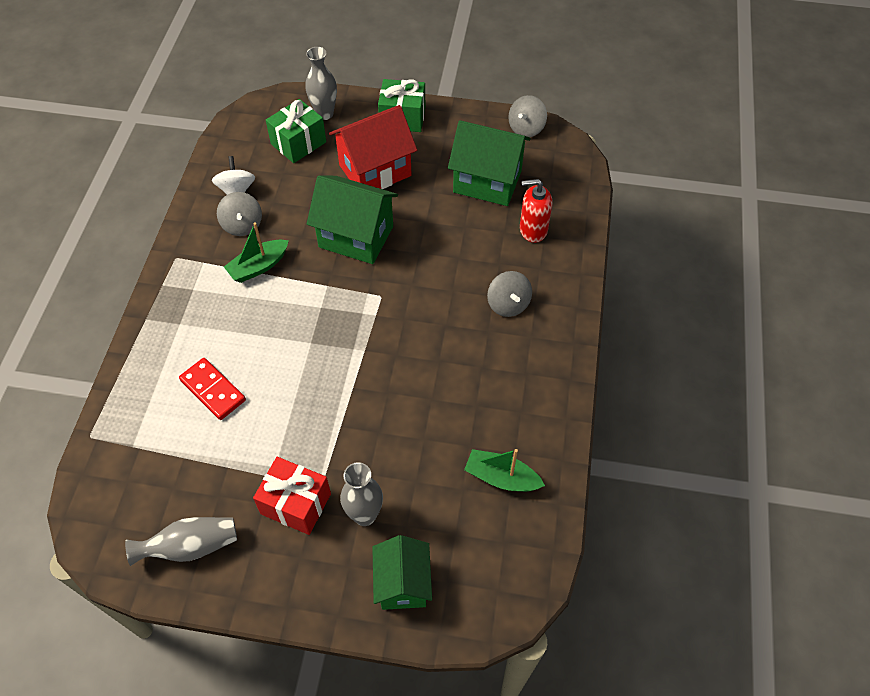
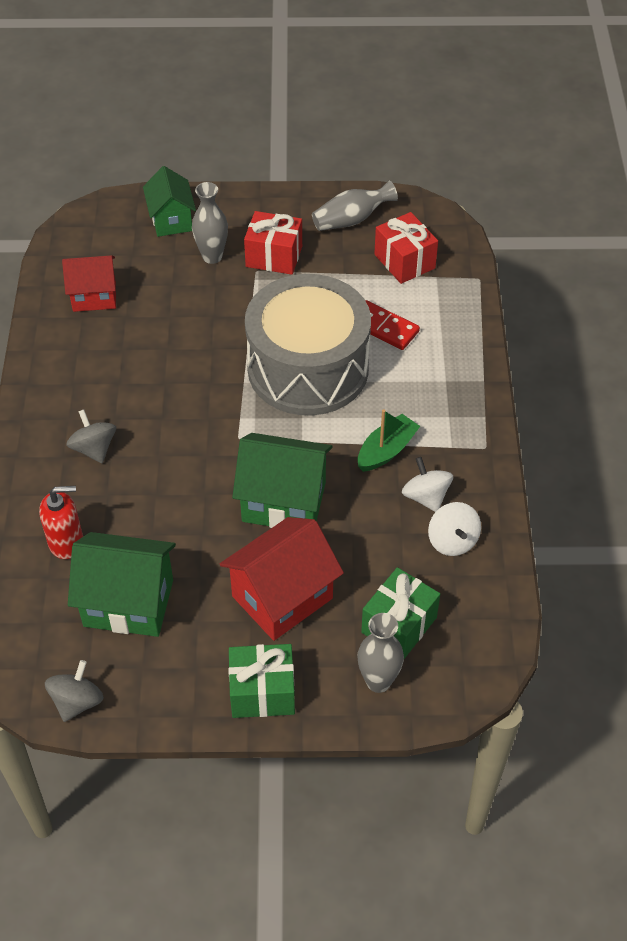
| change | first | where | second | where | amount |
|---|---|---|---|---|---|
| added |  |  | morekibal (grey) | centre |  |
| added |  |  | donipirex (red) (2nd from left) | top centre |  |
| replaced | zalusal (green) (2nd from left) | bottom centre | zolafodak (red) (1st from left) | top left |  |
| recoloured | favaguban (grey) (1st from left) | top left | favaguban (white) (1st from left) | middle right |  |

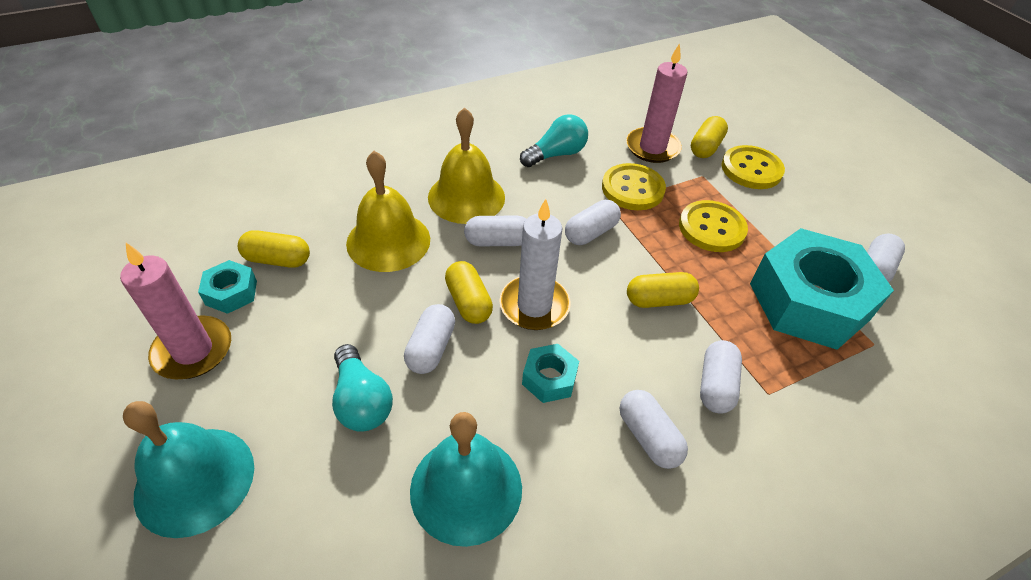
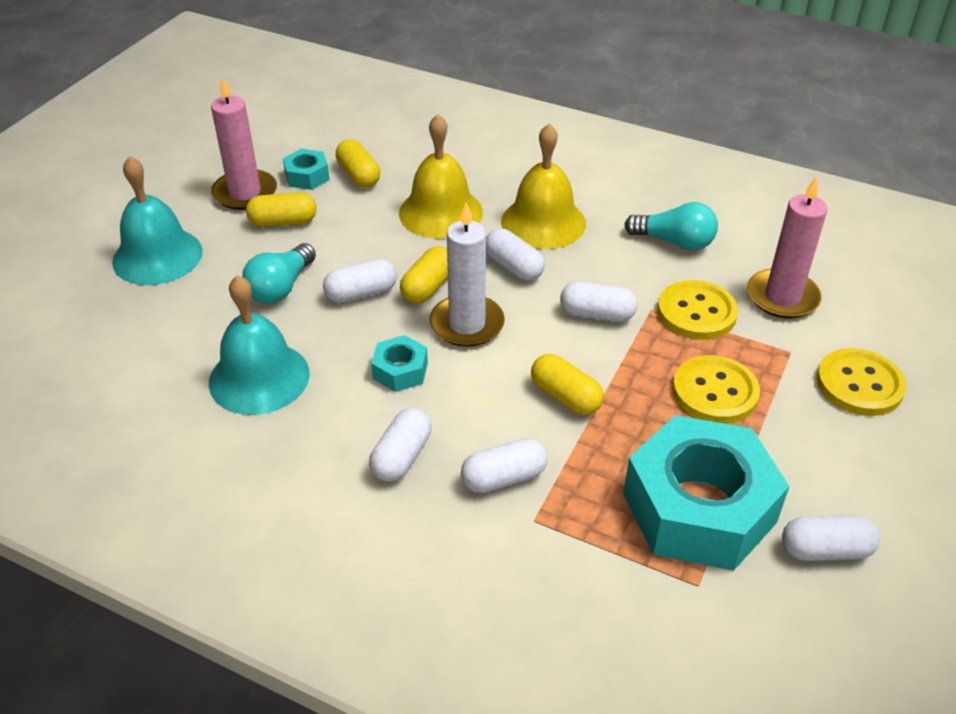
| change | first | where | second | where | amount |
|---|---|---|---|---|---|
| moved | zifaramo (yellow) (4th from left in the first image) | top right | zifaramo (yellow) (1st from left) | top left |  |

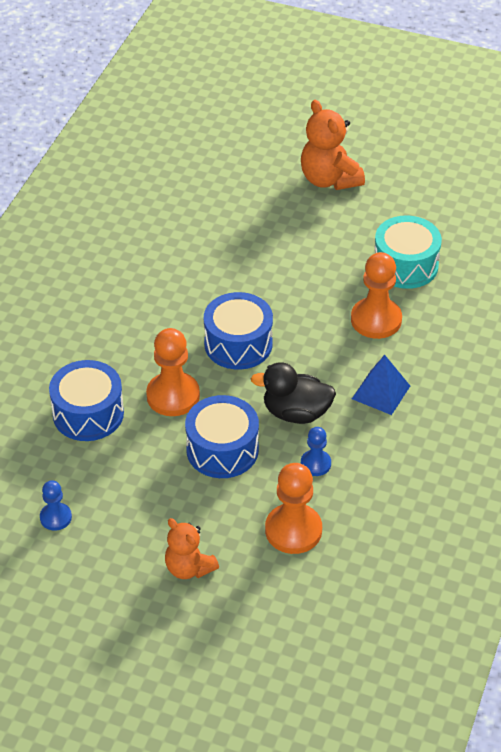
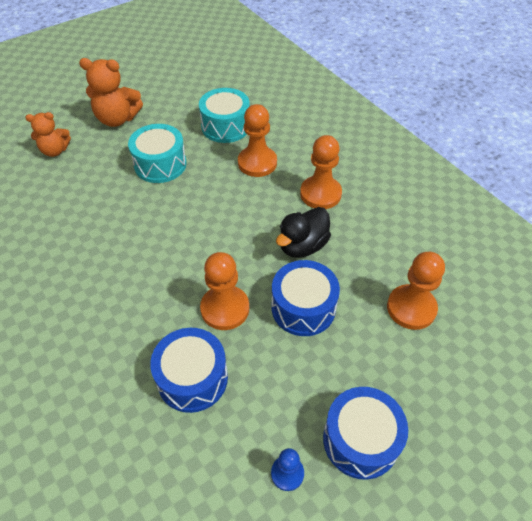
| change | first | where | second | where | amount |
|---|---|---|---|---|---|
| removed | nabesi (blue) (2nd from left) | centre |  |  |  |
| added |  |  | morekibal (turquoise) (1st from left) | top left |  |
| moved | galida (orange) (1st from left) | bottom centre |  | top left |  |
| moved | morekibal (blue) (3rd from left) | centre |  | bottom right |  |
| replaced | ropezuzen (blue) | middle right | nabesi (orange) (3rd from left) | top centre |  |

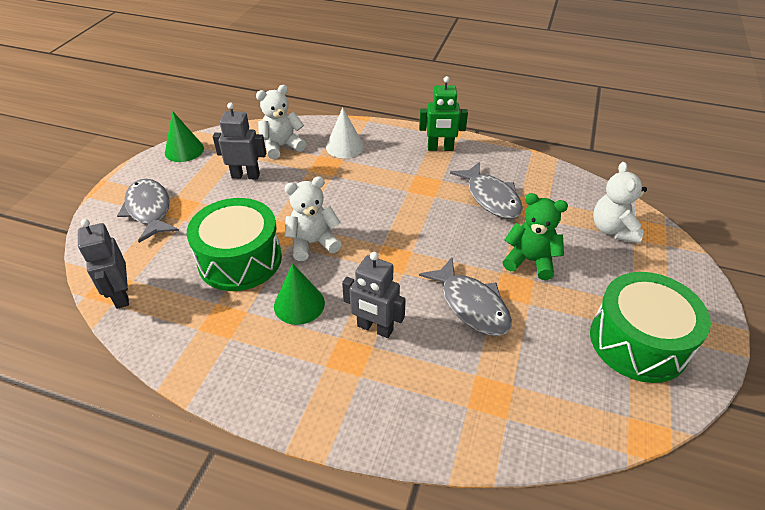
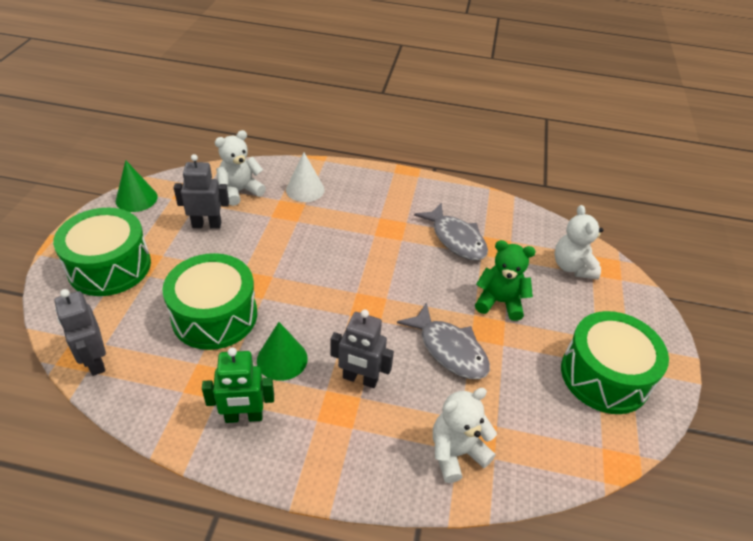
| change | first | where | second | where | amount |
|---|---|---|---|---|---|
| moved | galida (white) (2nd from left) | centre |  | bottom centre |  |
| moved | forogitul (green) | top centre |  | bottom left |  |
| replaced | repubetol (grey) (1st from left) | middle left | morekibal (green) (1st from left) | middle left |  |

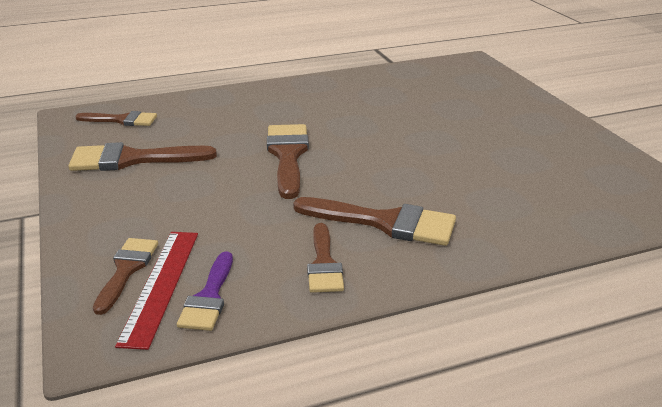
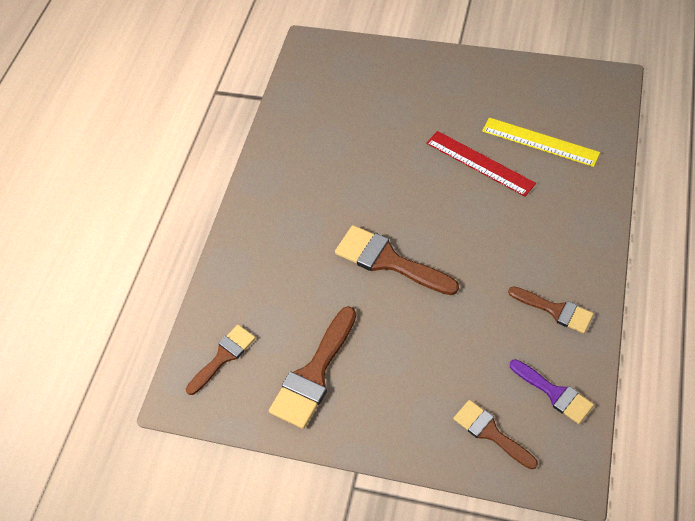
| change | first | where | second | where | amount |
|---|---|---|---|---|---|
| removed | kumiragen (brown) (6th from left) | centre |  |  |  |
| added |  |  | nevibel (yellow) | top right |  |
| moved | nevibel (red) | bottom left |  | top right |  |

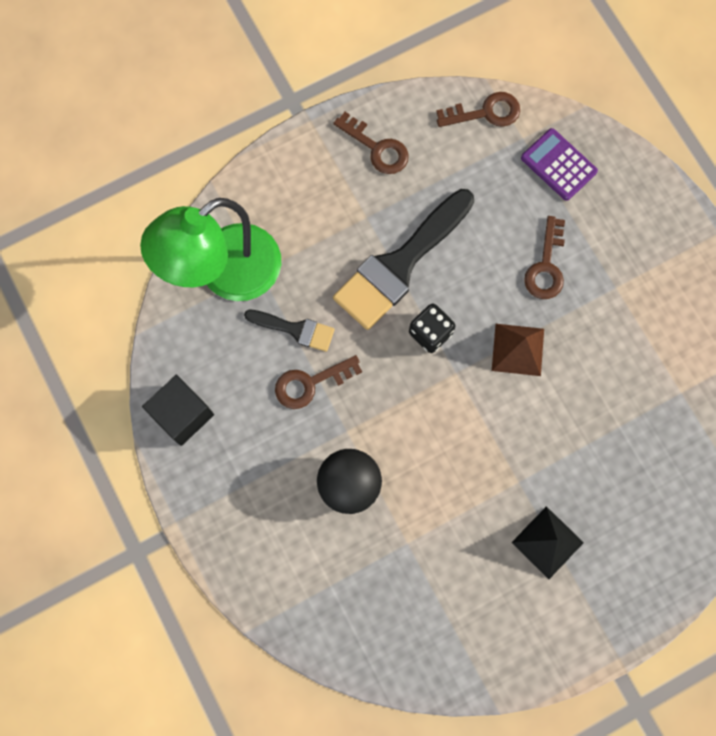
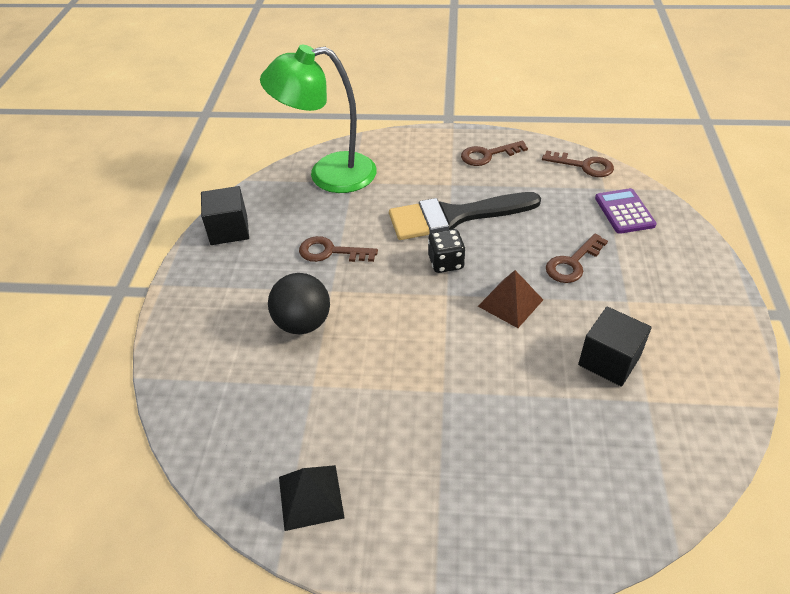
| change | first | where | second | where | amount |
|---|---|---|---|---|---|
| removed | kumiragen (black) (1st from left) | centre |  |  |  |
| added |  |  | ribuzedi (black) (2nd from left) | middle right |  |
| moved | ropezuzen (black) | bottom right |  | bottom centre |  |
| turned | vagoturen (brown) (2nd from left) | top centre |  | top centre | 90 degrees clockwise |

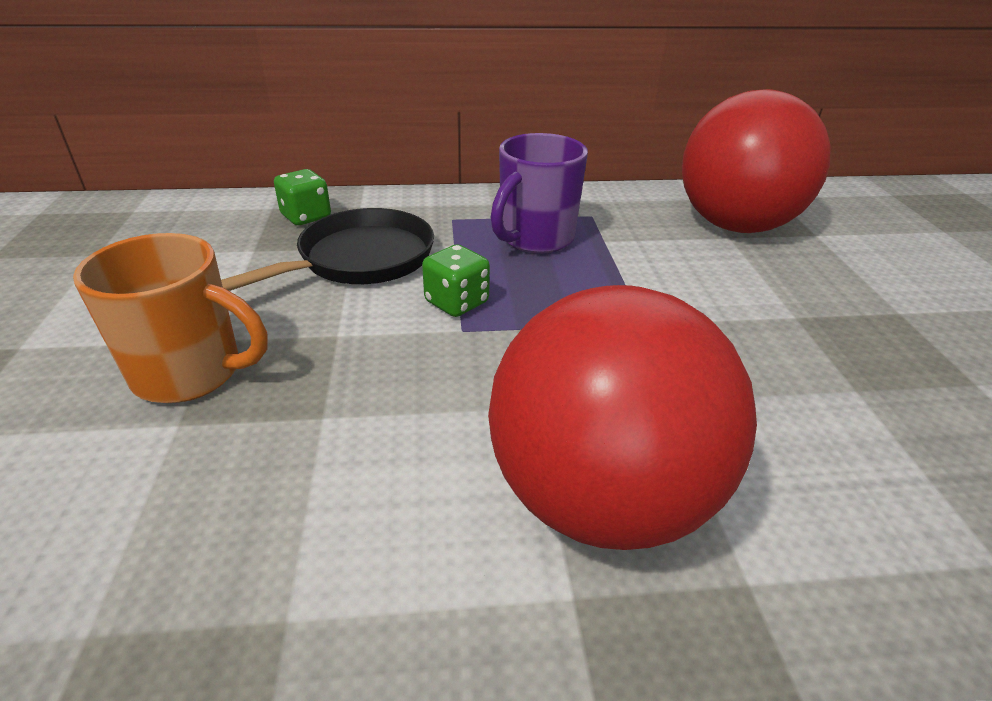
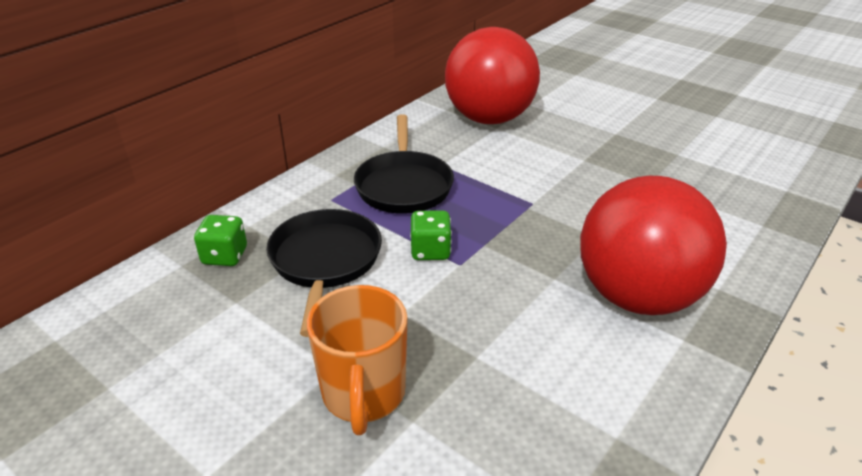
| change | first | where | second | where | amount |
|---|---|---|---|---|---|
| replaced | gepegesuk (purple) | top centre | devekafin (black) (2nd from left) | centre |  |
| turned | gepegesuk (orange) | middle left |  | bottom centre | 120 degrees clockwise |

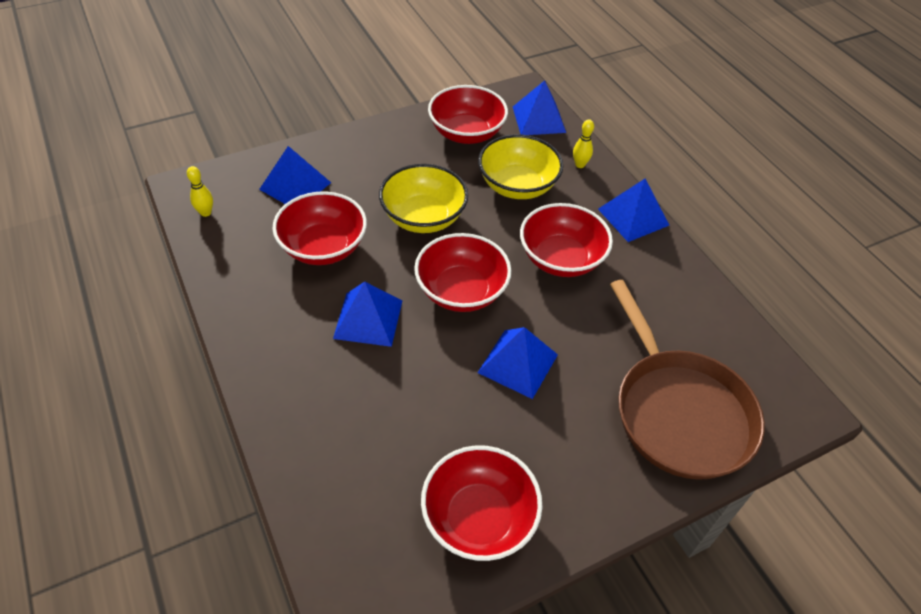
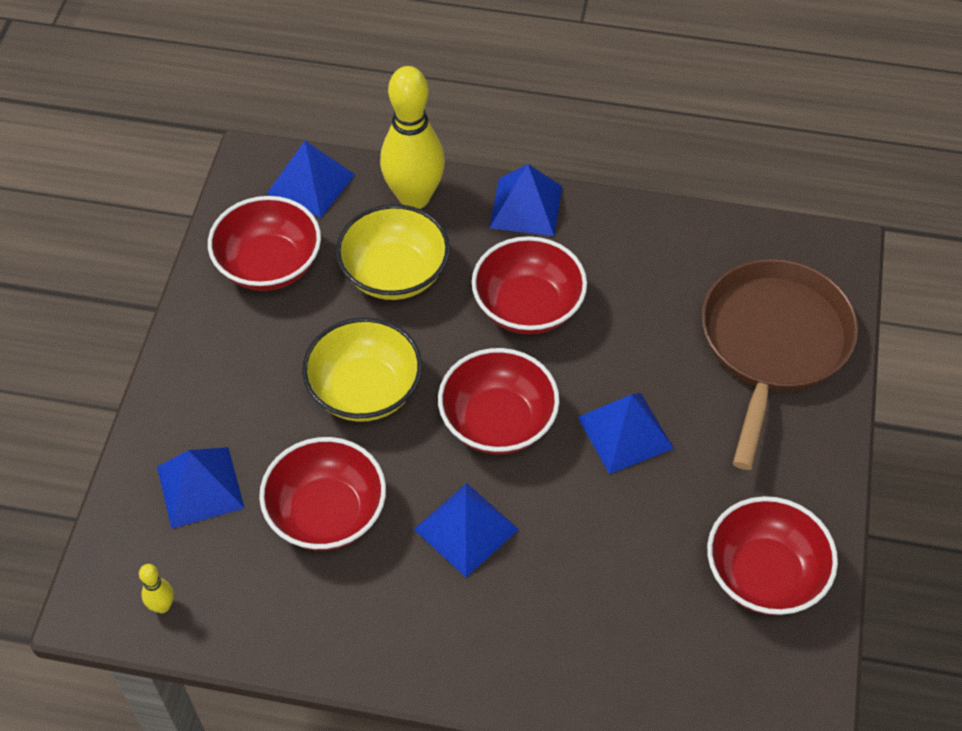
| change | first | where | second | where | amount |
|---|---|---|---|---|---|
| turned | devekafin (brown) | middle right |  | middle right | 90 degrees counterclockwise |
| resized | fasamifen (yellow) (2nd from left) | top centre |  | top centre | x2.42 |

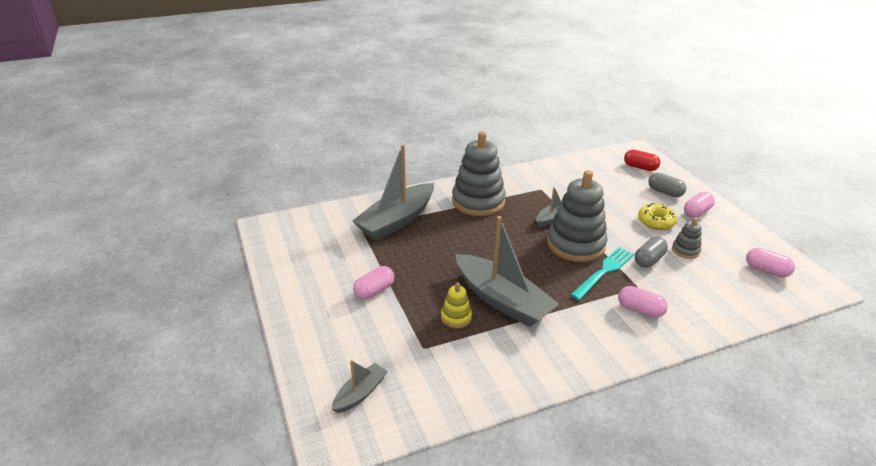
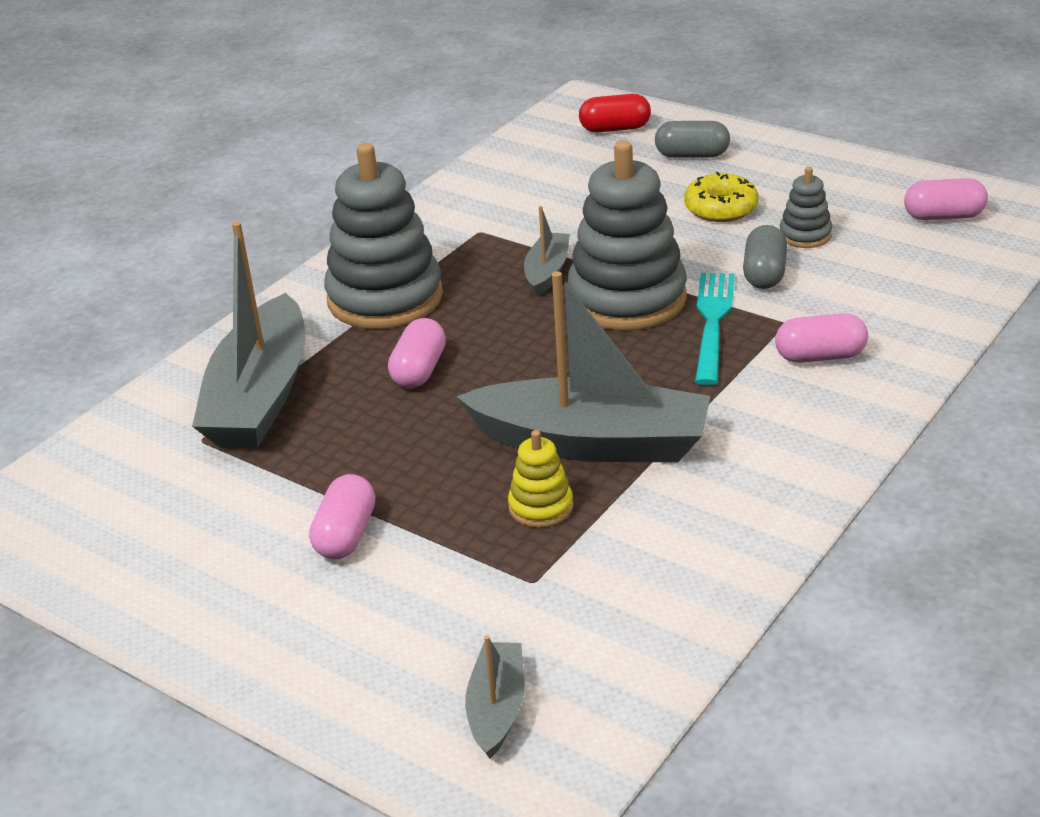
| change | first | where | second | where | amount |
|---|---|---|---|---|---|
| moved | zifaramo (pink) (3rd from left in the first image) | middle right | zifaramo (pink) (2nd from left) | centre |  |

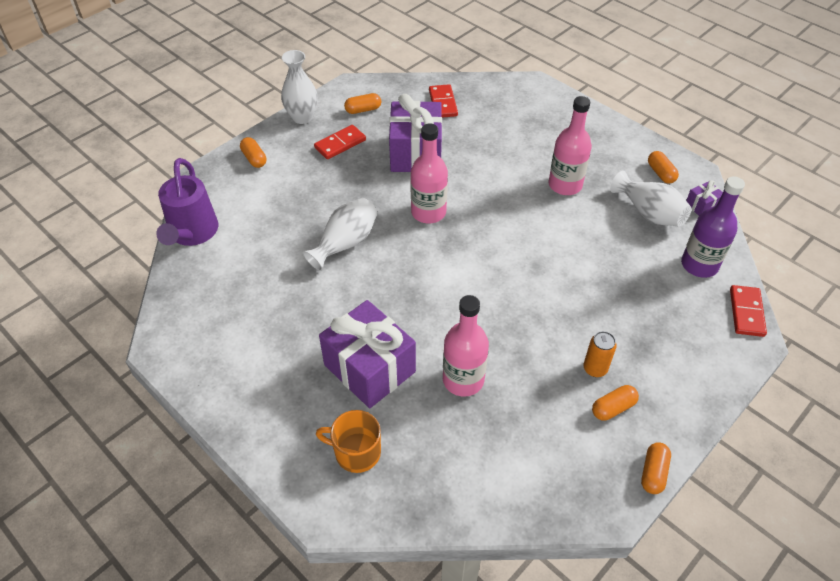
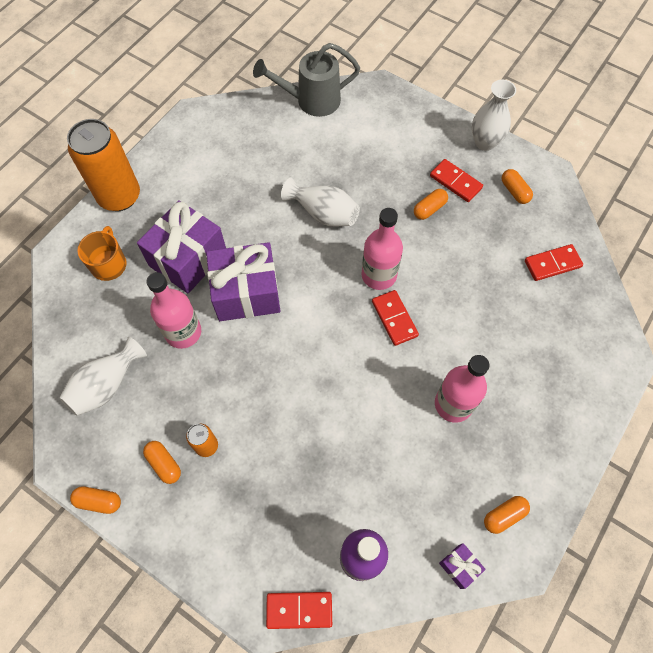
| change | first | where | second | where | amount |
|---|---|---|---|---|---|
| added |  |  | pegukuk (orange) (1st from left) | top left |  |
| added |  |  | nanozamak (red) (2nd from left) | centre |  |
| moved | zifaramo (orange) (1st from left in the first image) | top left | zifaramo (orange) (3rd from left) | top centre |  |
| moved | donipirex (purple) (2nd from left) | top centre |  | centre |  |
| moved | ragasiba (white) (3rd from left in the first image) | middle right | ragasiba (white) (1st from left) | middle left |  |
| recoloured | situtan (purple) | middle left | situtan (grey) | top centre |  |

